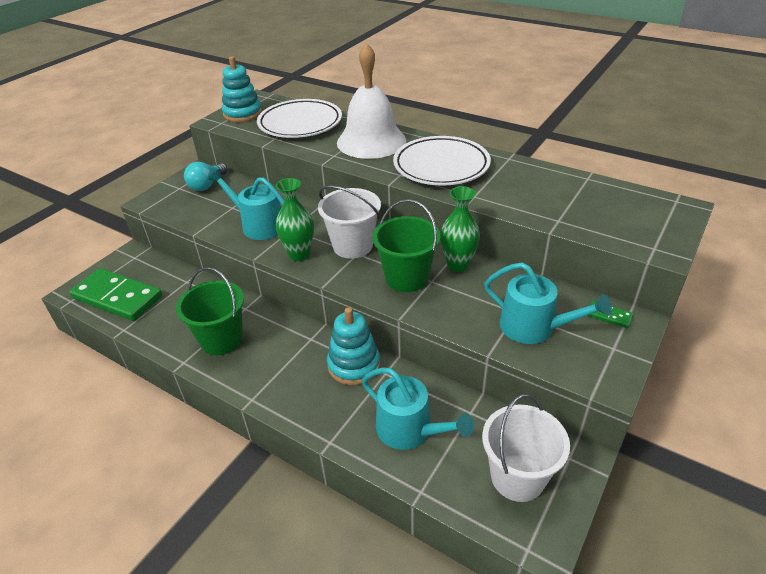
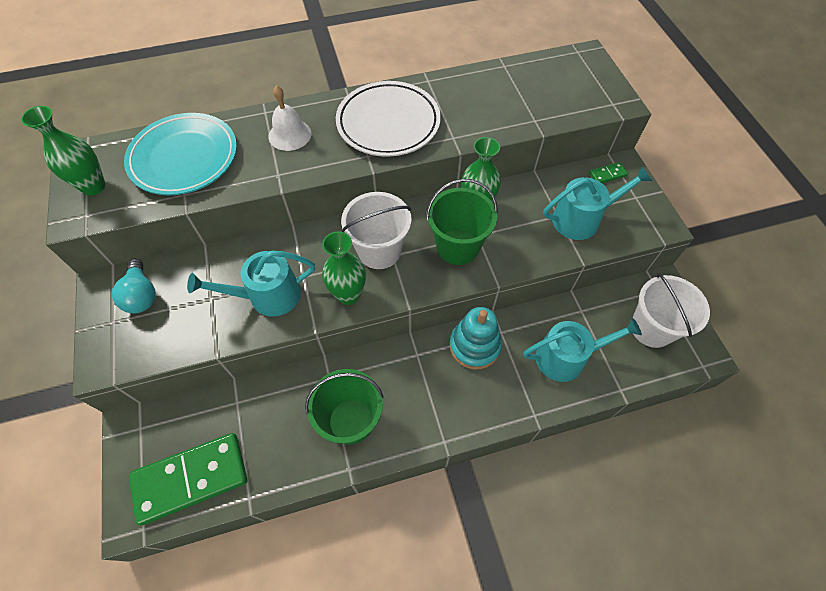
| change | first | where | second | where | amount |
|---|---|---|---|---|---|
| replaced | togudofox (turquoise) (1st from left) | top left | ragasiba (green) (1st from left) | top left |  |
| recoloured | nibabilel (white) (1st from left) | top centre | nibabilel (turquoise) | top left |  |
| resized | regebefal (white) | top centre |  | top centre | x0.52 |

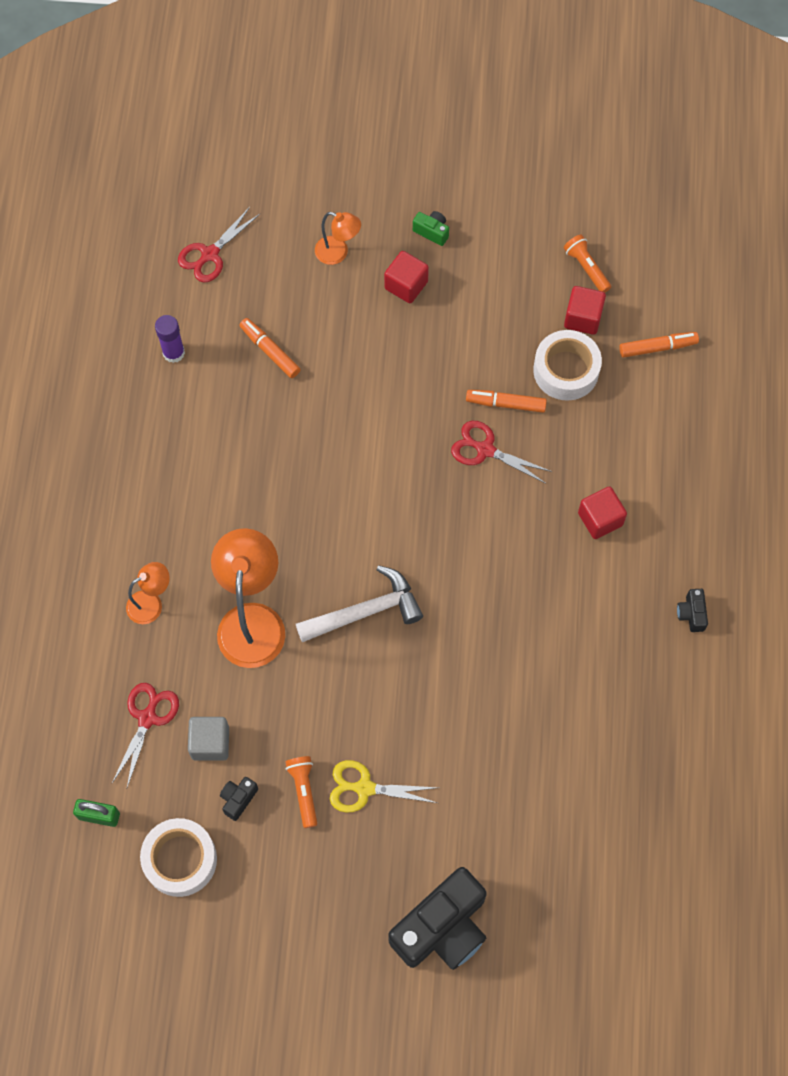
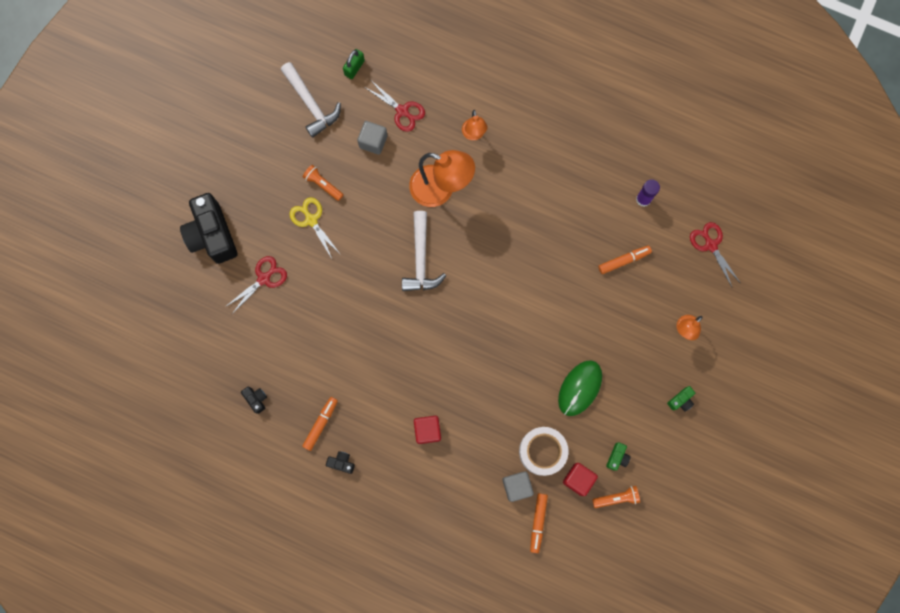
| change | first | where | second | where | amount |
|---|---|---|---|---|---|
| removed | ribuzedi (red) (1st from left) | top centre |  |  |  |
| added |  |  | ribuzedi (grey) (2nd from left) | bottom centre |  |
| added |  |  | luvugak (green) | centre |  |
| added |  |  | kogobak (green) (1st from left) | bottom right |  |
| moved | kogobak (black) (1st from left in the first image) | bottom left | kogobak (black) (2nd from left) | middle left |  |
| moved | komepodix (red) (3rd from left in the first image) | centre | komepodix (red) (1st from left) | middle left |  |
| moved | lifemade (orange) (2nd from left in the first image) | centre | lifemade (orange) (1st from left) | bottom centre |  |
| replaced | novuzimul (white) (1st from left) | bottom left | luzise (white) (1st from left) | top centre |  |
| turned | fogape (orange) (1st from left) | bottom centre |  | top centre | 150 degrees counterclockwise |
| turned | komepodix (yellow) | bottom centre |  | centre | 60 degrees counterclockwise |

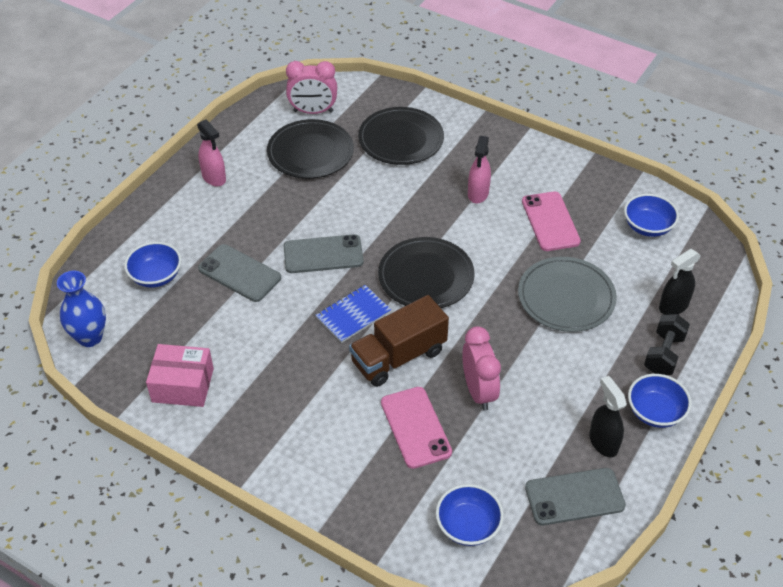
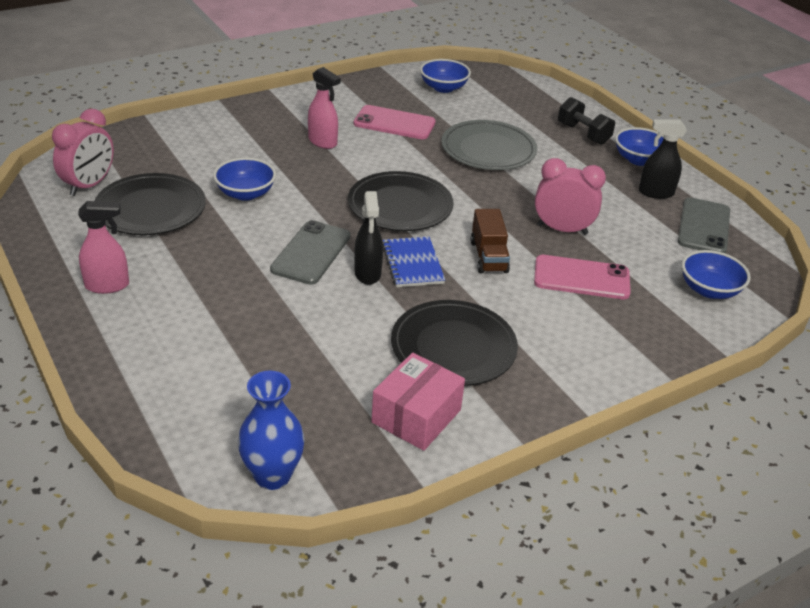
| change | first | where | second | where | amount |
|---|---|---|---|---|---|
| removed | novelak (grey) (1st from left) | middle left |  |  |  |
| moved | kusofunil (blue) (1st from left) | middle left |  | top left |  |
| moved | nibabilel (black) (2nd from left in the first image) | top centre | nibabilel (black) (3rd from left) | centre |  |
| moved | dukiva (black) (2nd from left in the first image) | middle right | dukiva (black) (1st from left) | centre |  |
| resized | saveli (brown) | centre |  | centre | x0.65 |

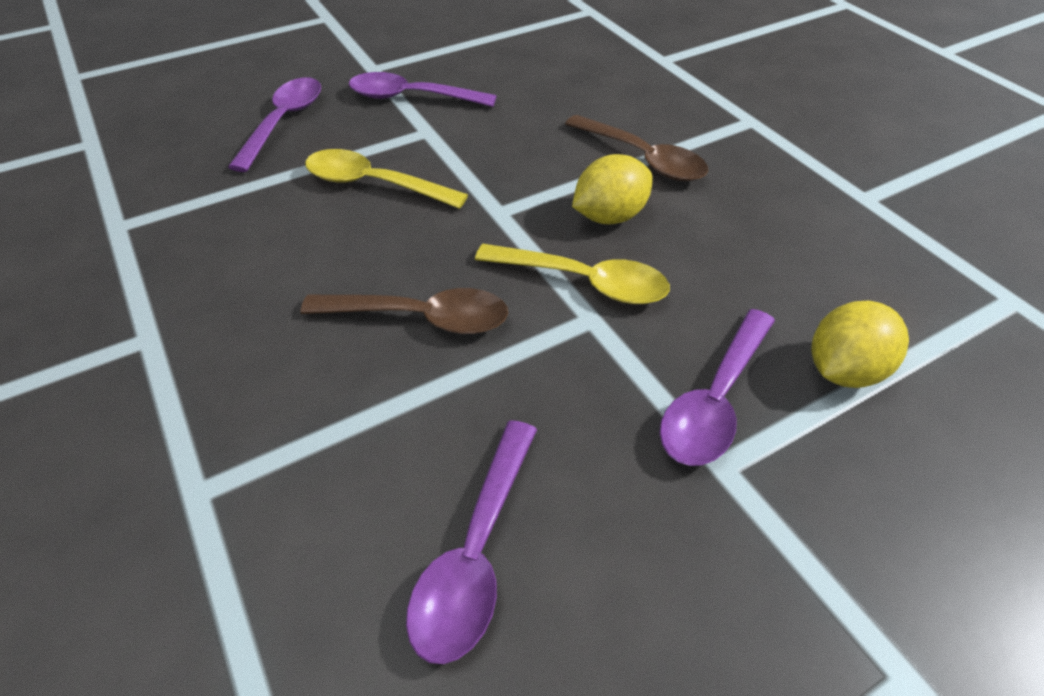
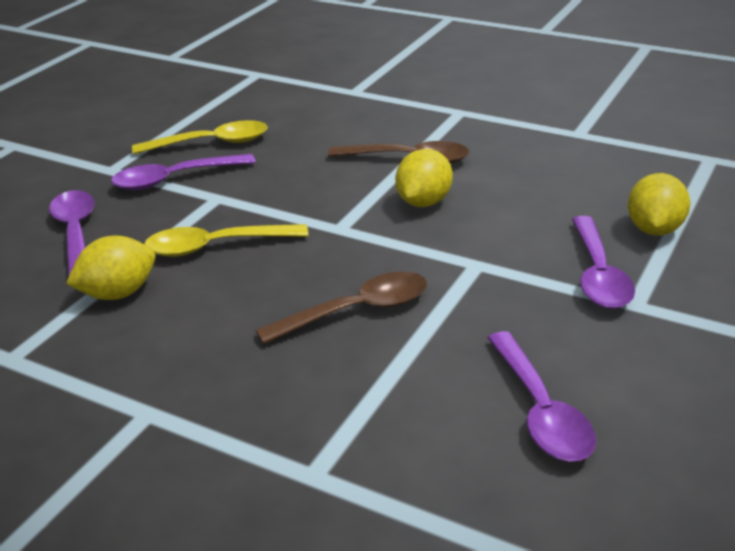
| change | first | where | second | where | amount |
|---|---|---|---|---|---|
| added |  |  | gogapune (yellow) (1st from left) | middle left |  |
| moved | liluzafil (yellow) (2nd from left in the first image) | centre | liluzafil (yellow) (1st from left) | top left |  |

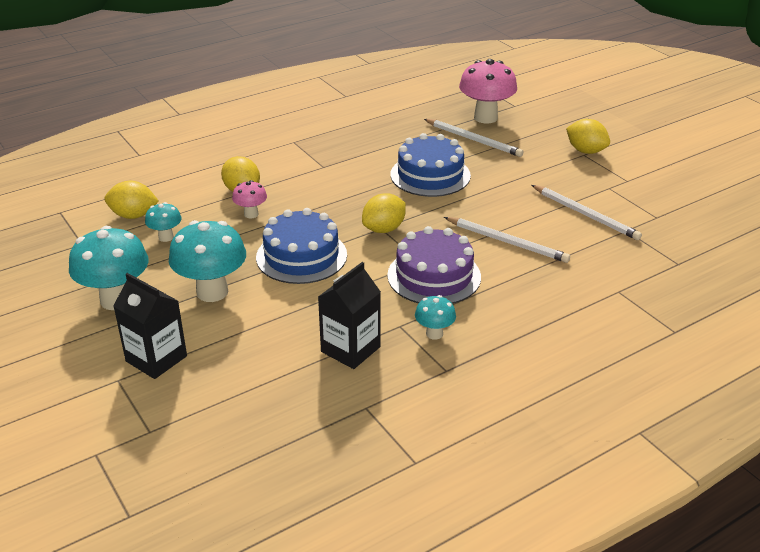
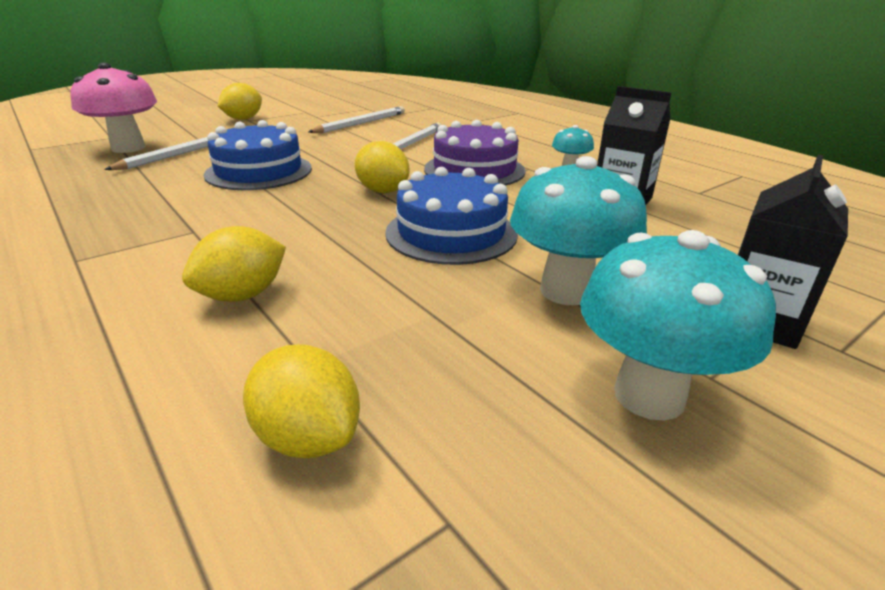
| change | first | where | second | where | amount |
|---|---|---|---|---|---|
| removed | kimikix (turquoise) (2nd from left) | middle left |  |  |  |
| removed | kimikix (pink) (1st from left) | middle left |  |  |  |
| turned | gogapune (yellow) (1st from left in the first image) | middle left | gogapune (yellow) (3rd from left) | bottom centre | 45 degrees counterclockwise |

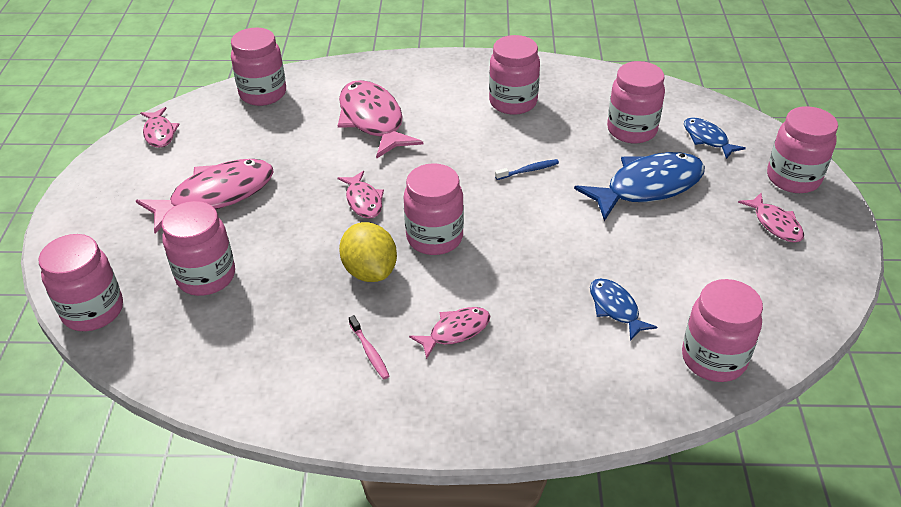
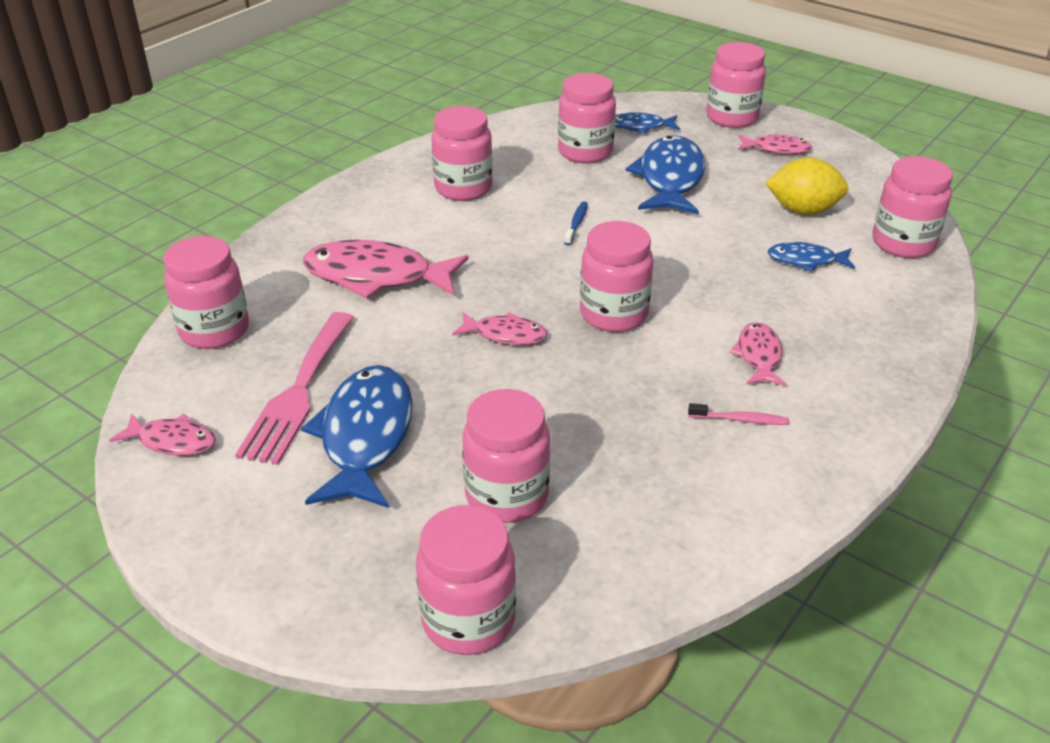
| change | first | where | second | where | amount |
|---|---|---|---|---|---|
| added |  |  | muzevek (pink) | middle left |  |
| moved | gogapune (yellow) | centre |  | top right |  |
| recoloured | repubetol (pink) (2nd from left) | middle left | repubetol (blue) (1st from left) | centre |  |

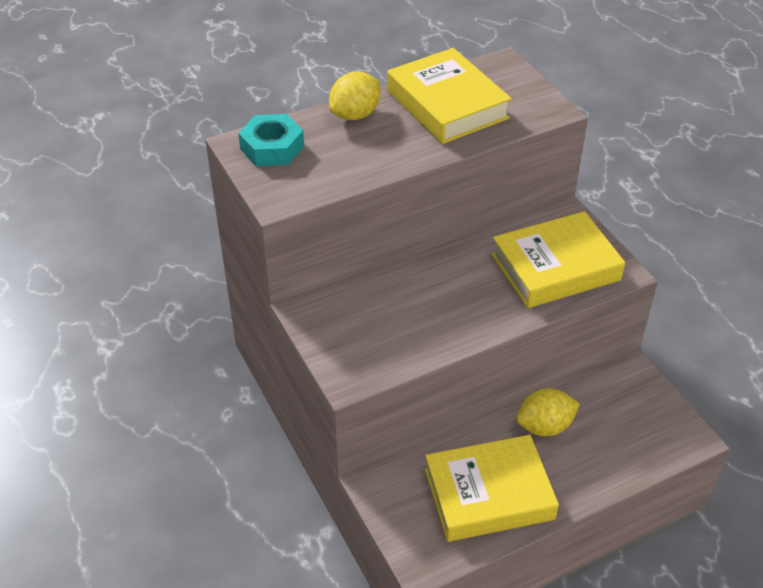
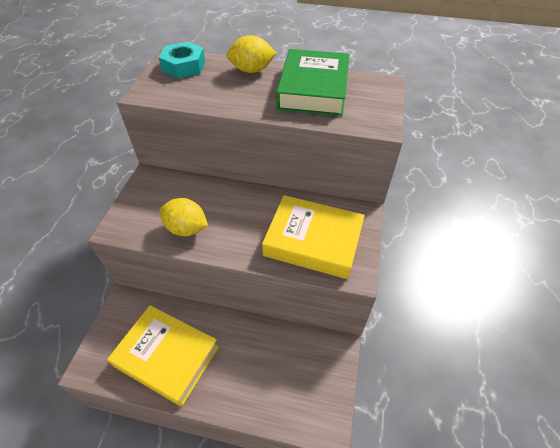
| change | first | where | second | where | amount |
|---|---|---|---|---|---|
| moved | gogapune (yellow) (2nd from left in the first image) | bottom right | gogapune (yellow) (1st from left) | middle left |  |
| recoloured | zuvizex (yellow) (1st from left) | top centre | zuvizex (green) | top centre |  |

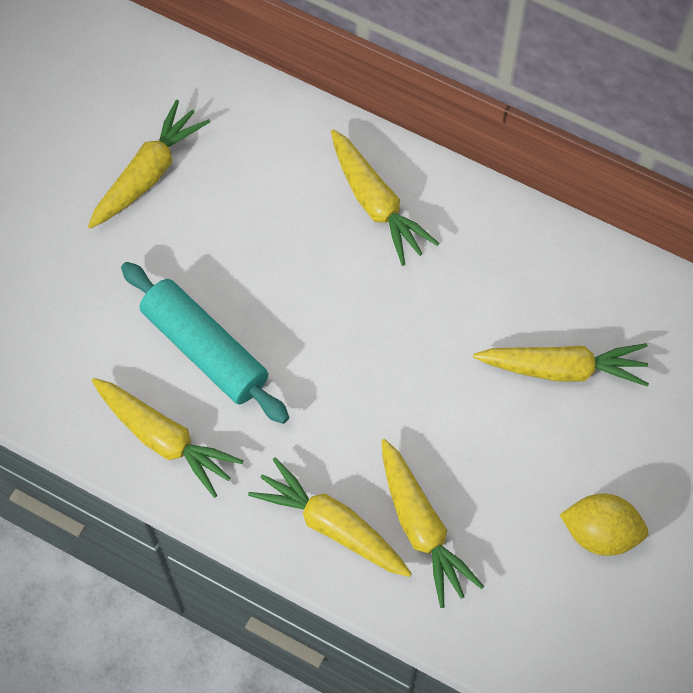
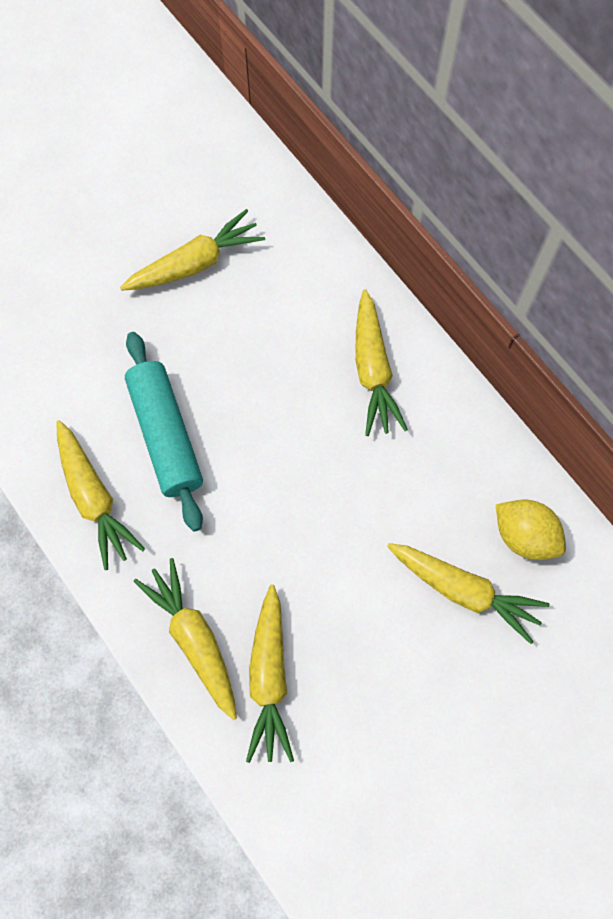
| change | first | where | second | where | amount |
|---|---|---|---|---|---|
| moved | gogapune (yellow) | bottom right |  | middle right |  |

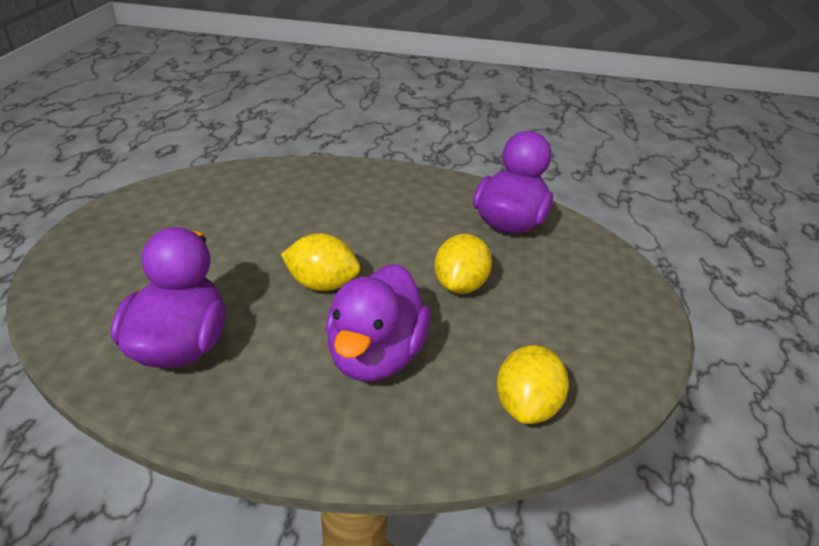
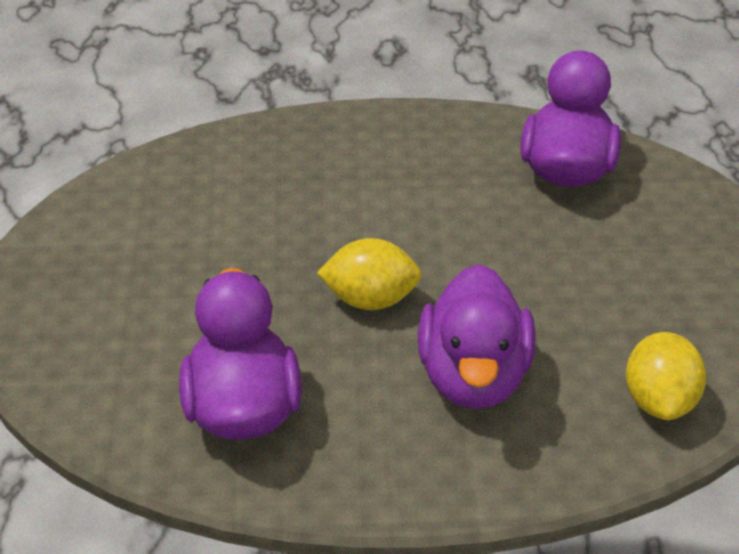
| change | first | where | second | where | amount |
|---|---|---|---|---|---|
| removed | gogapune (yellow) (2nd from left) | centre |  |  |  |

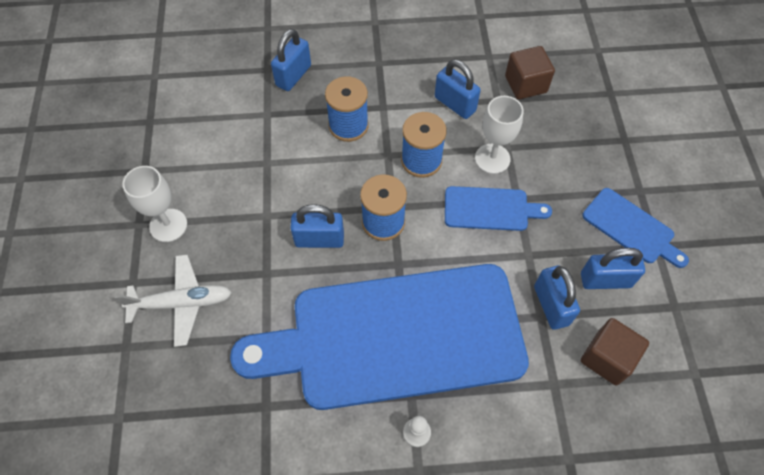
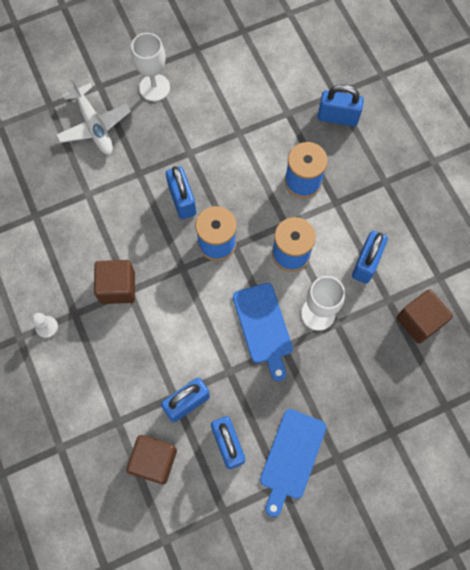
| change | first | where | second | where | amount |
|---|---|---|---|---|---|
| replaced | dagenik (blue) (1st from left) | bottom centre | ribuzedi (brown) (1st from left) | middle left |  |

